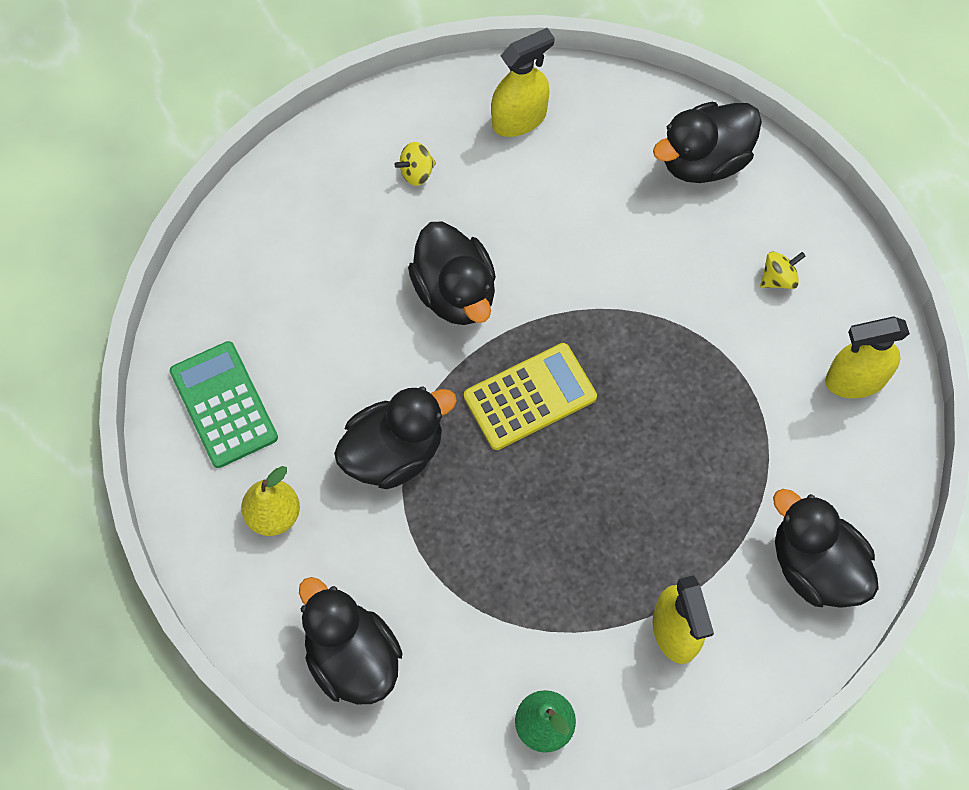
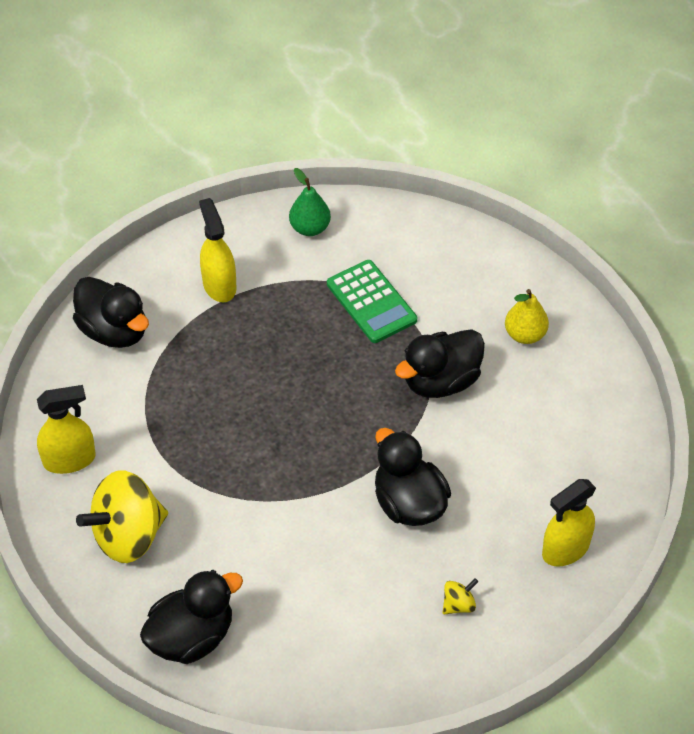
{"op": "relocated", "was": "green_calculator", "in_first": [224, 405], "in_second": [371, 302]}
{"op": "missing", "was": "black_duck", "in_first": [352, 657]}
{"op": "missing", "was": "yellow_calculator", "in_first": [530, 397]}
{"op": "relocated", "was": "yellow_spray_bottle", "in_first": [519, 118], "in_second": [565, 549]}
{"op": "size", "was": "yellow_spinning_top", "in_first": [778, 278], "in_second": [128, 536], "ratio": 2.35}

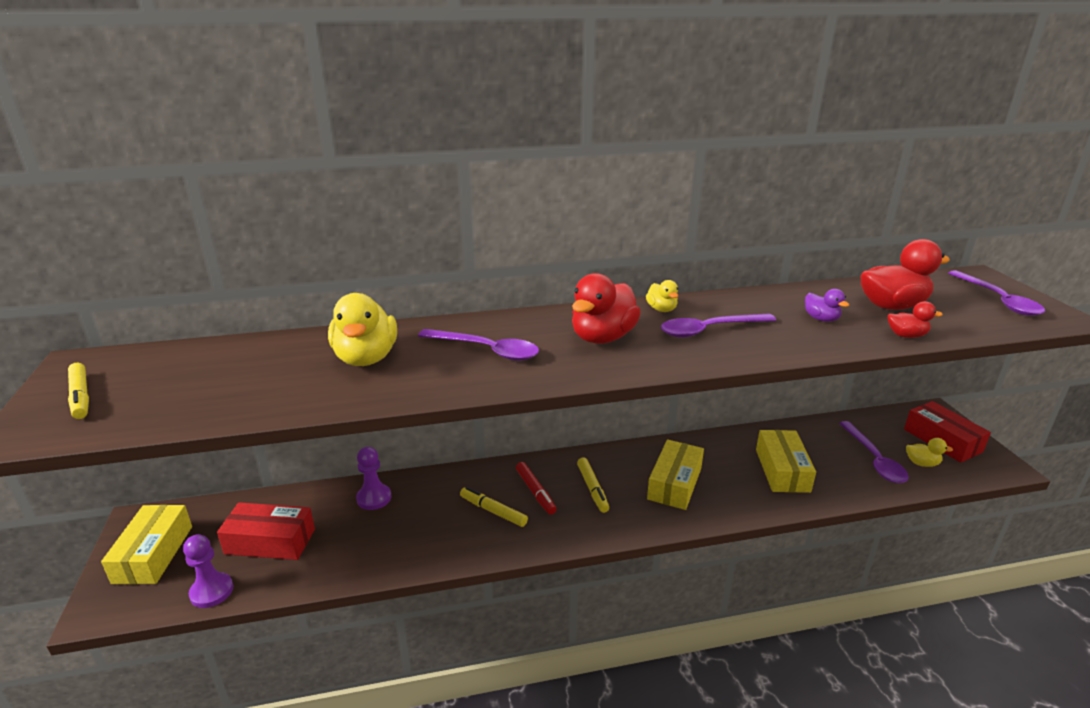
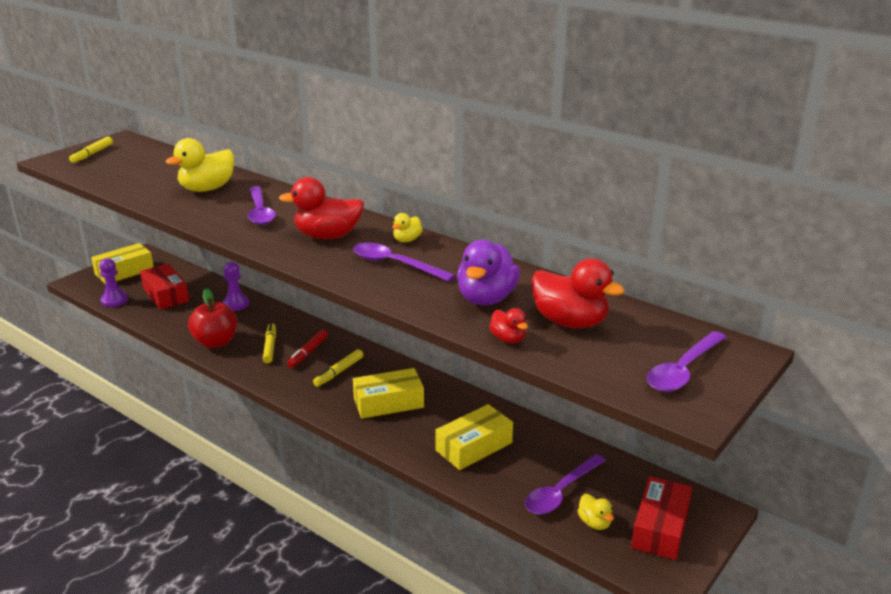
{"op": "size", "was": "purple_duck", "in_first": [821, 319], "in_second": [486, 298], "ratio": 1.97}
{"op": "appeared", "now": "red_apple", "in_second": [215, 342]}

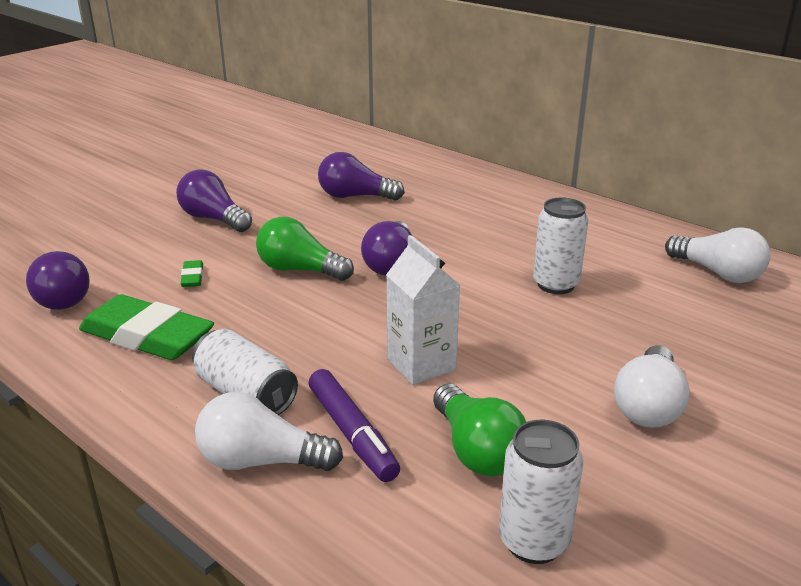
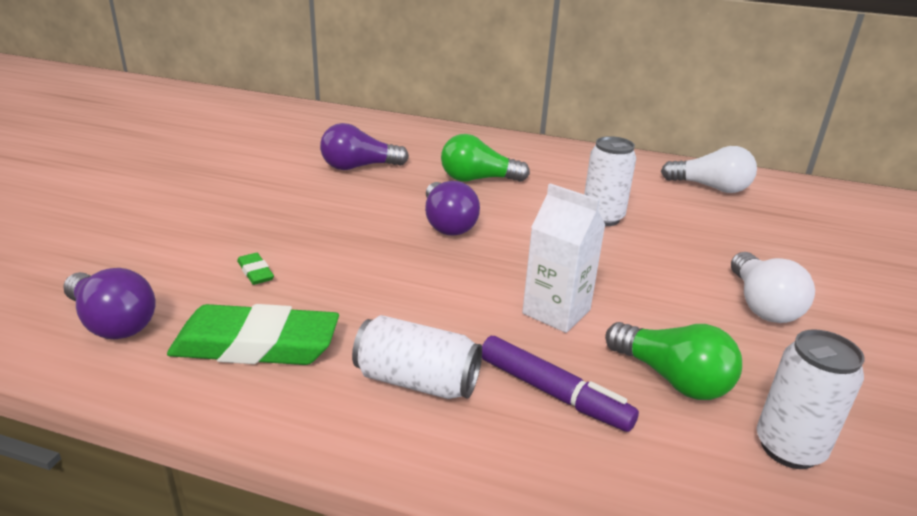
{"op": "missing", "was": "purple_light_bulb", "in_first": [214, 219]}
{"op": "missing", "was": "white_light_bulb", "in_first": [261, 461]}
{"op": "relocated", "was": "green_light_bulb", "in_first": [300, 270], "in_second": [478, 179]}

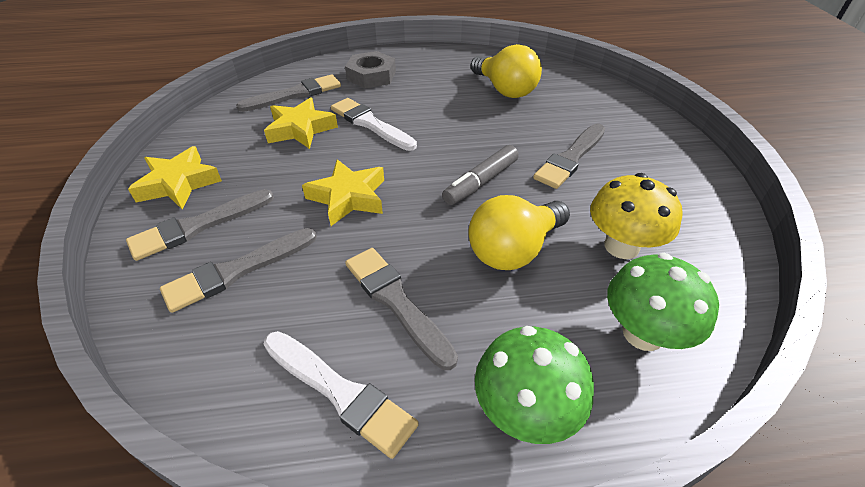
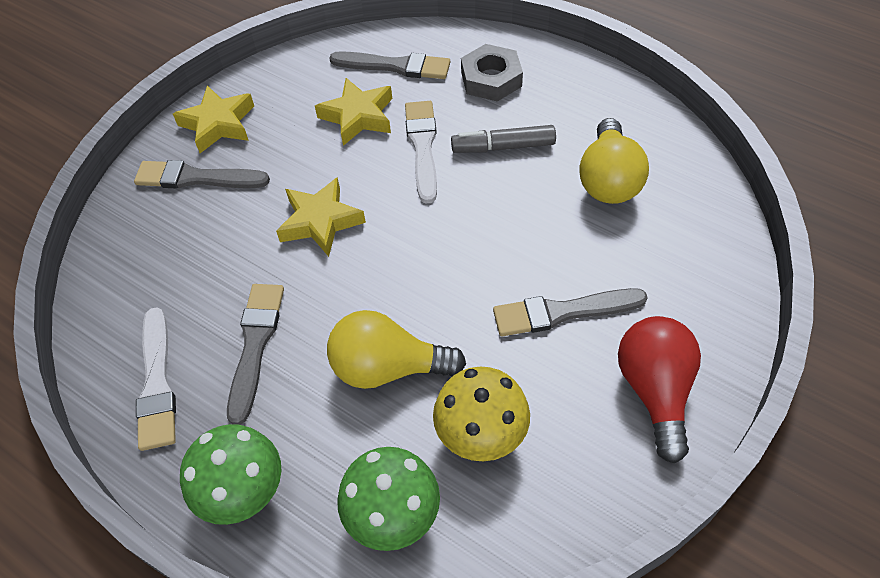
{"op": "missing", "was": "grey_brush", "in_first": [237, 271]}
{"op": "relocated", "was": "grey_marker", "in_first": [480, 182], "in_second": [503, 147]}
{"op": "appeared", "now": "red_light_bulb", "in_second": [655, 391]}

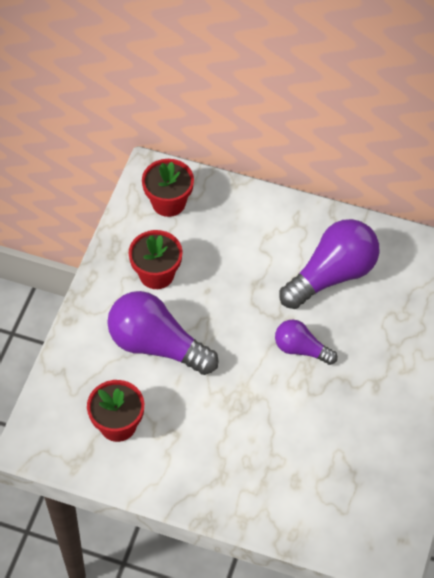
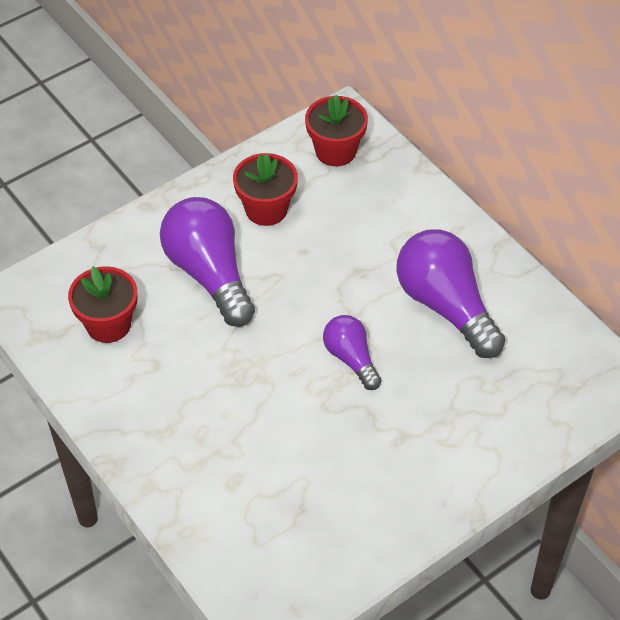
{"op": "spun", "was": "purple_light_bulb", "in_first": [332, 275], "in_second": [445, 306], "clockwise": -120}

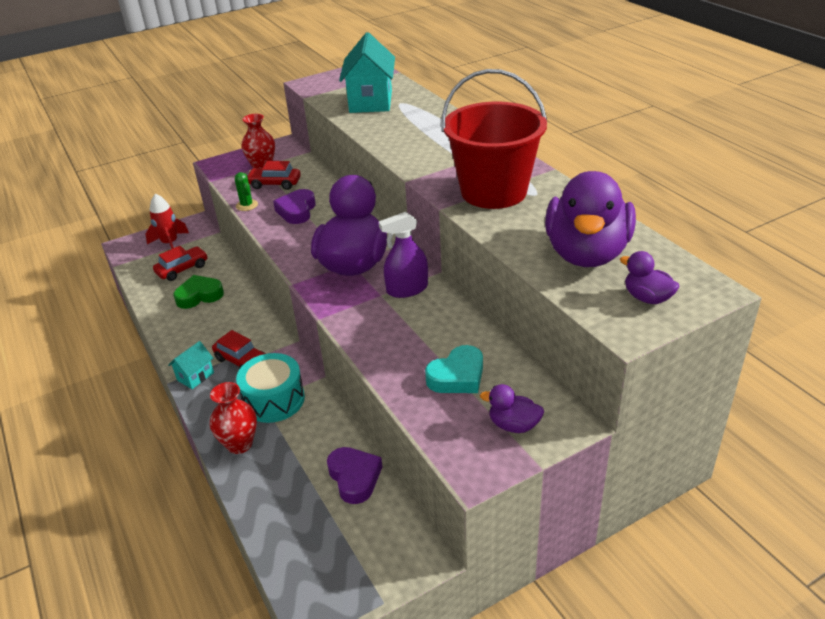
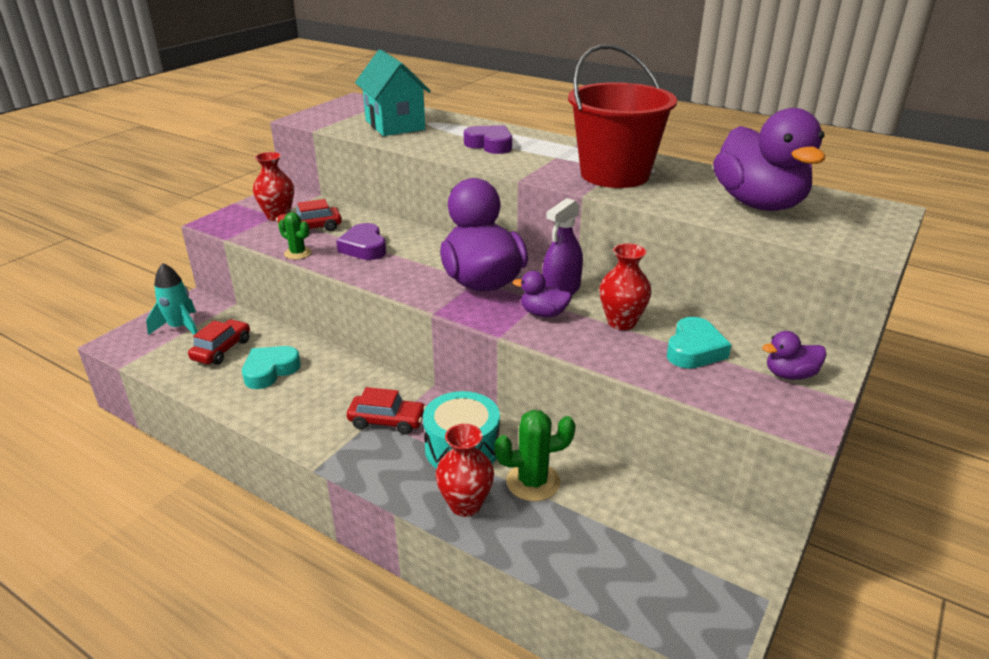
{"op": "colour", "was": "red_rocket", "now": "turquoise_rocket", "in_first": [170, 244], "in_second": [180, 328]}
{"op": "missing", "was": "turquoise_house", "in_first": [195, 376]}
{"op": "colour", "was": "green_heart", "now": "turquoise_heart", "in_first": [199, 296], "in_second": [270, 371]}
{"op": "relocated", "was": "purple_heart", "in_first": [354, 477], "in_second": [490, 145]}
{"op": "relocated", "was": "purple_duck", "in_first": [647, 298], "in_second": [543, 313]}
{"op": "appeared", "now": "green_cactus", "in_second": [533, 482]}
{"op": "appeared", "now": "red_vase", "in_second": [621, 322]}

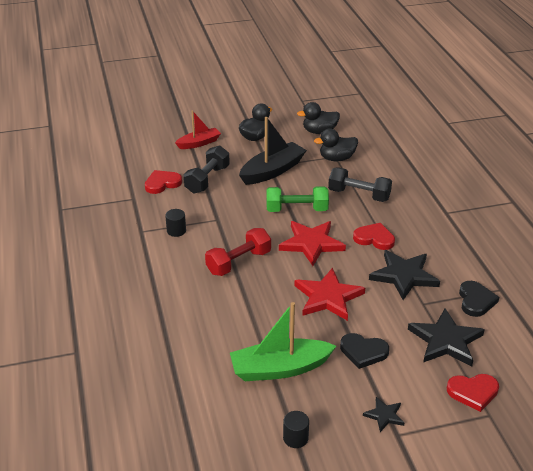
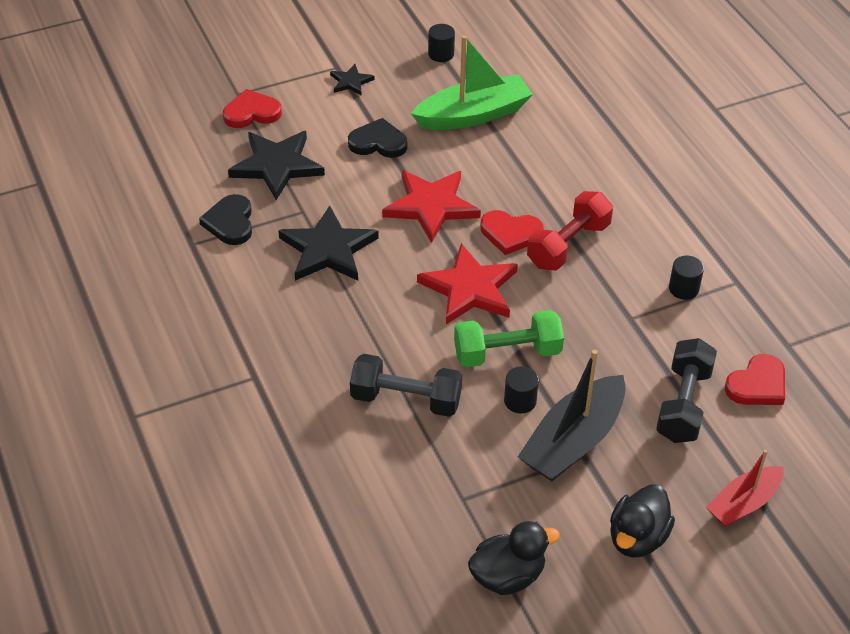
{"op": "missing", "was": "black_duck", "in_first": [337, 158]}
{"op": "relocated", "was": "red_heart", "in_first": [374, 238], "in_second": [510, 233]}
{"op": "appeared", "now": "black_cylinder", "in_second": [520, 401]}

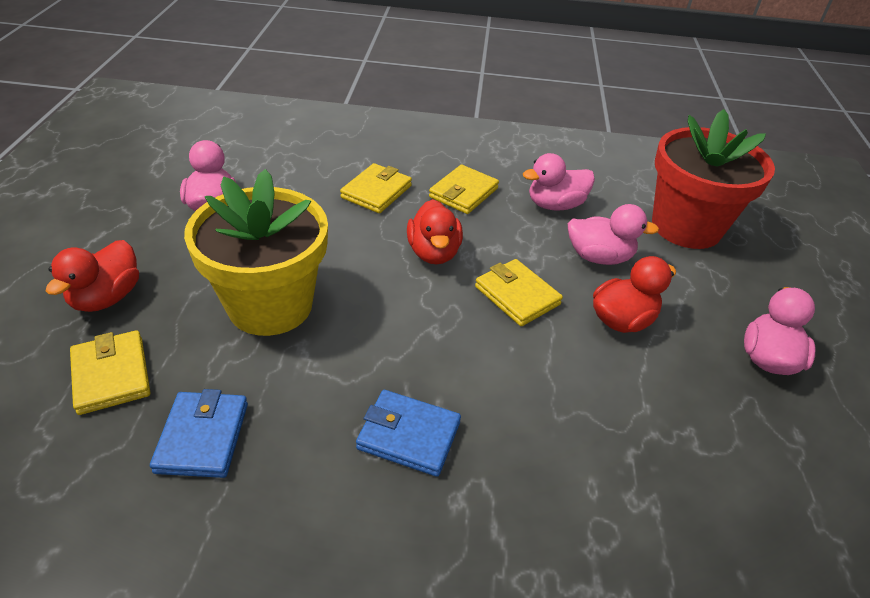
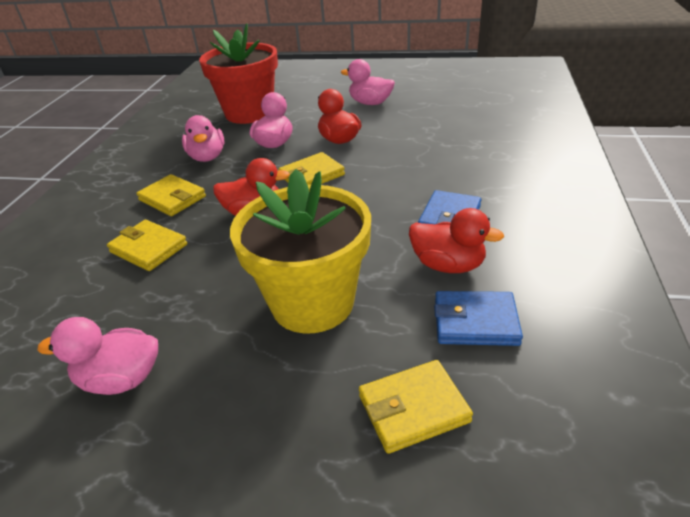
{"op": "relocated", "was": "red_duck", "in_first": [107, 297], "in_second": [448, 265]}

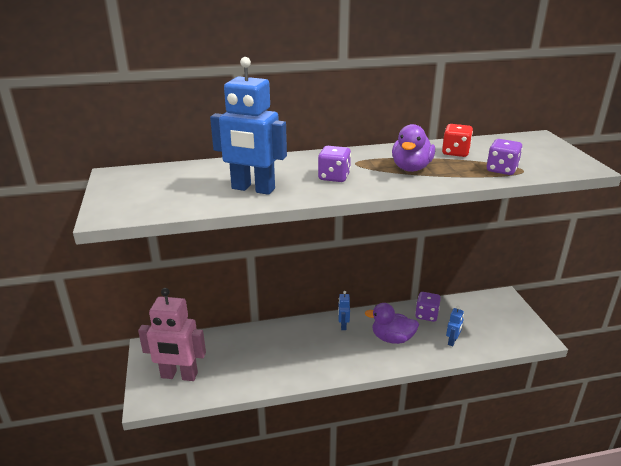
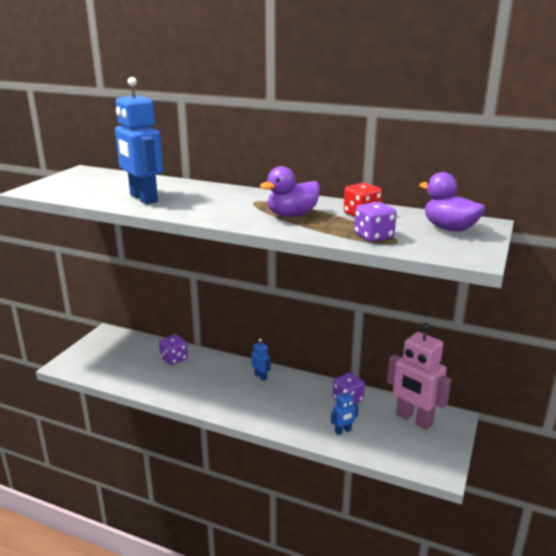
{"op": "relocated", "was": "pink_robot", "in_first": [179, 375], "in_second": [414, 419]}
{"op": "relocated", "was": "purple_dice", "in_first": [334, 177], "in_second": [174, 359]}
{"op": "spun", "was": "blue_robot", "in_first": [343, 325], "in_second": [261, 376], "clockwise": 105}
{"op": "relocated", "was": "purple_duck", "in_first": [392, 338], "in_second": [449, 229]}

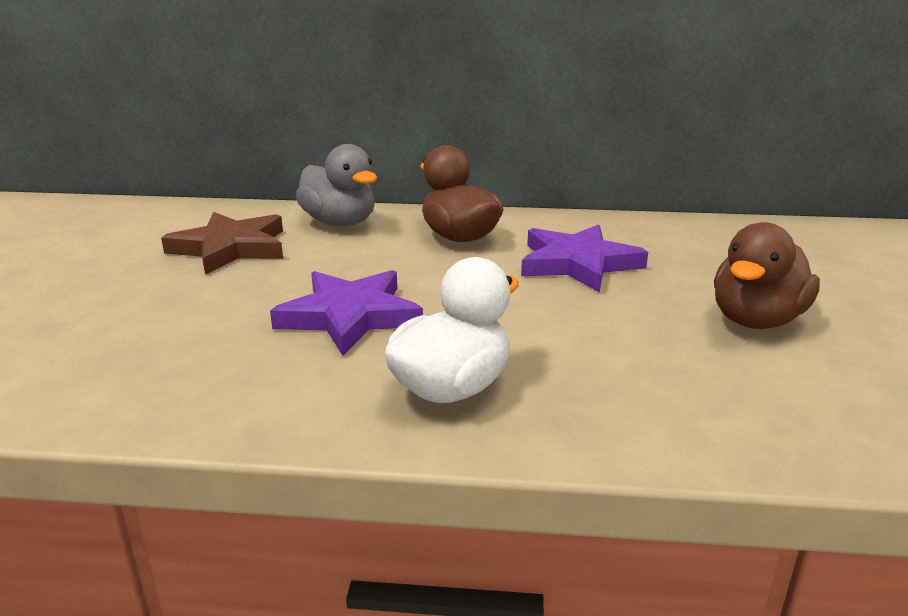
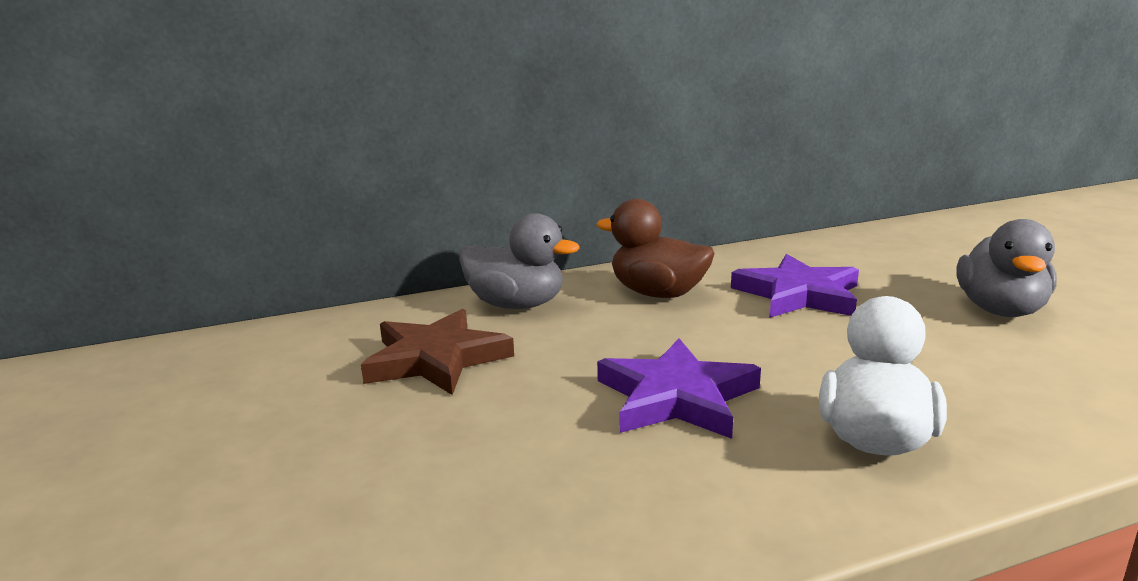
{"op": "colour", "was": "brown_duck", "now": "grey_duck", "in_first": [756, 320], "in_second": [1000, 310]}

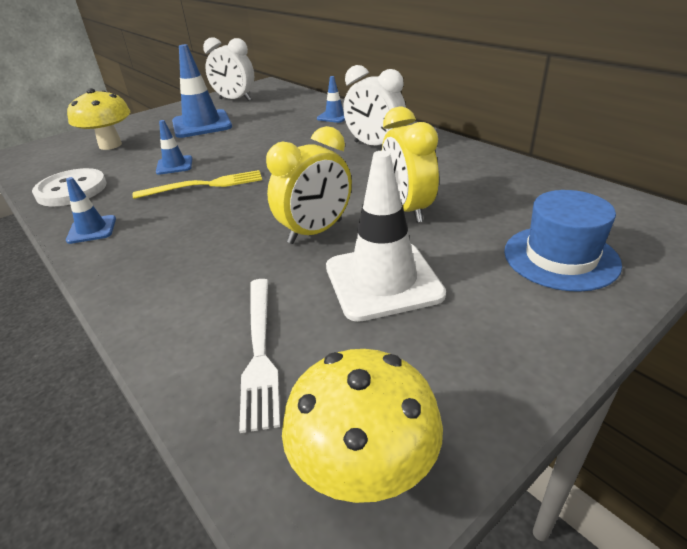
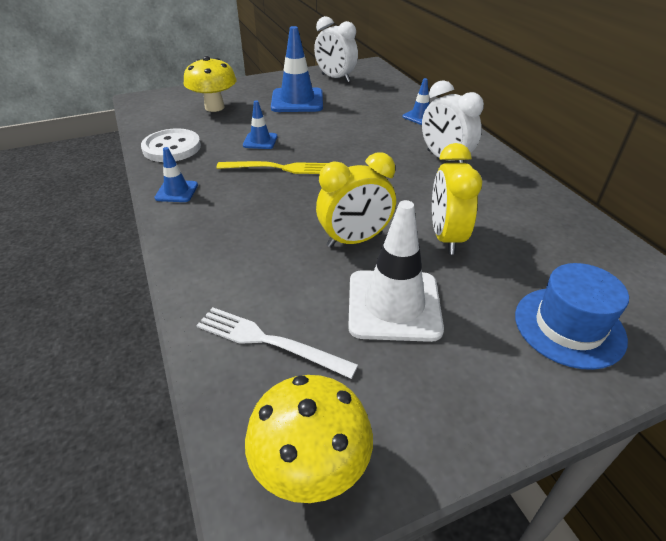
{"op": "spun", "was": "white_fork", "in_first": [260, 351], "in_second": [269, 341], "clockwise": 105}

